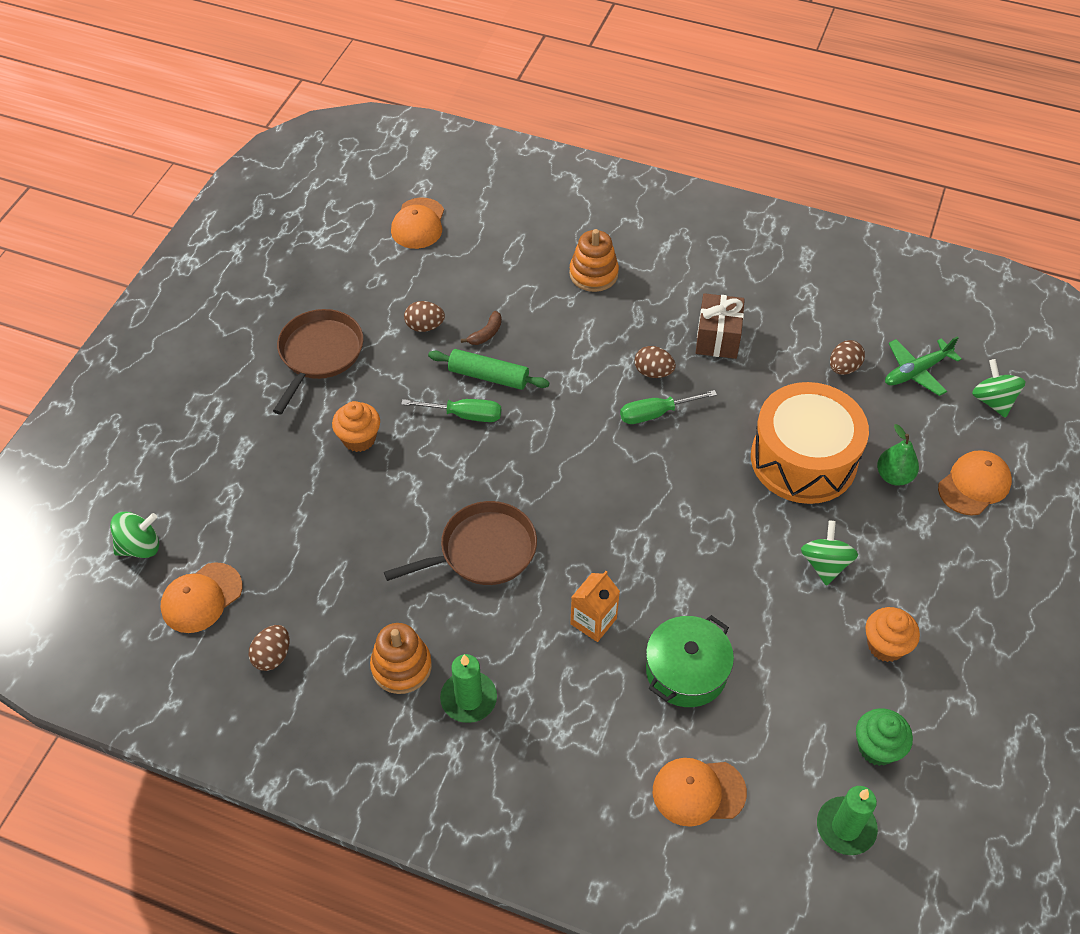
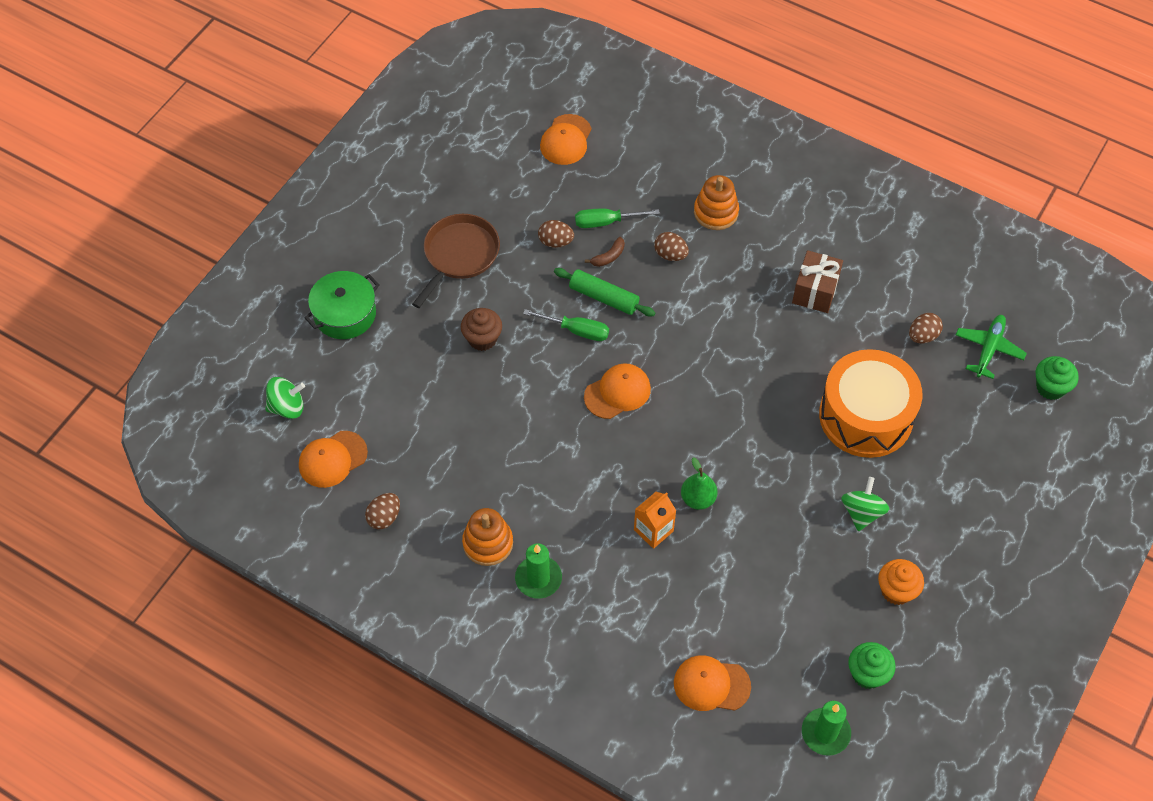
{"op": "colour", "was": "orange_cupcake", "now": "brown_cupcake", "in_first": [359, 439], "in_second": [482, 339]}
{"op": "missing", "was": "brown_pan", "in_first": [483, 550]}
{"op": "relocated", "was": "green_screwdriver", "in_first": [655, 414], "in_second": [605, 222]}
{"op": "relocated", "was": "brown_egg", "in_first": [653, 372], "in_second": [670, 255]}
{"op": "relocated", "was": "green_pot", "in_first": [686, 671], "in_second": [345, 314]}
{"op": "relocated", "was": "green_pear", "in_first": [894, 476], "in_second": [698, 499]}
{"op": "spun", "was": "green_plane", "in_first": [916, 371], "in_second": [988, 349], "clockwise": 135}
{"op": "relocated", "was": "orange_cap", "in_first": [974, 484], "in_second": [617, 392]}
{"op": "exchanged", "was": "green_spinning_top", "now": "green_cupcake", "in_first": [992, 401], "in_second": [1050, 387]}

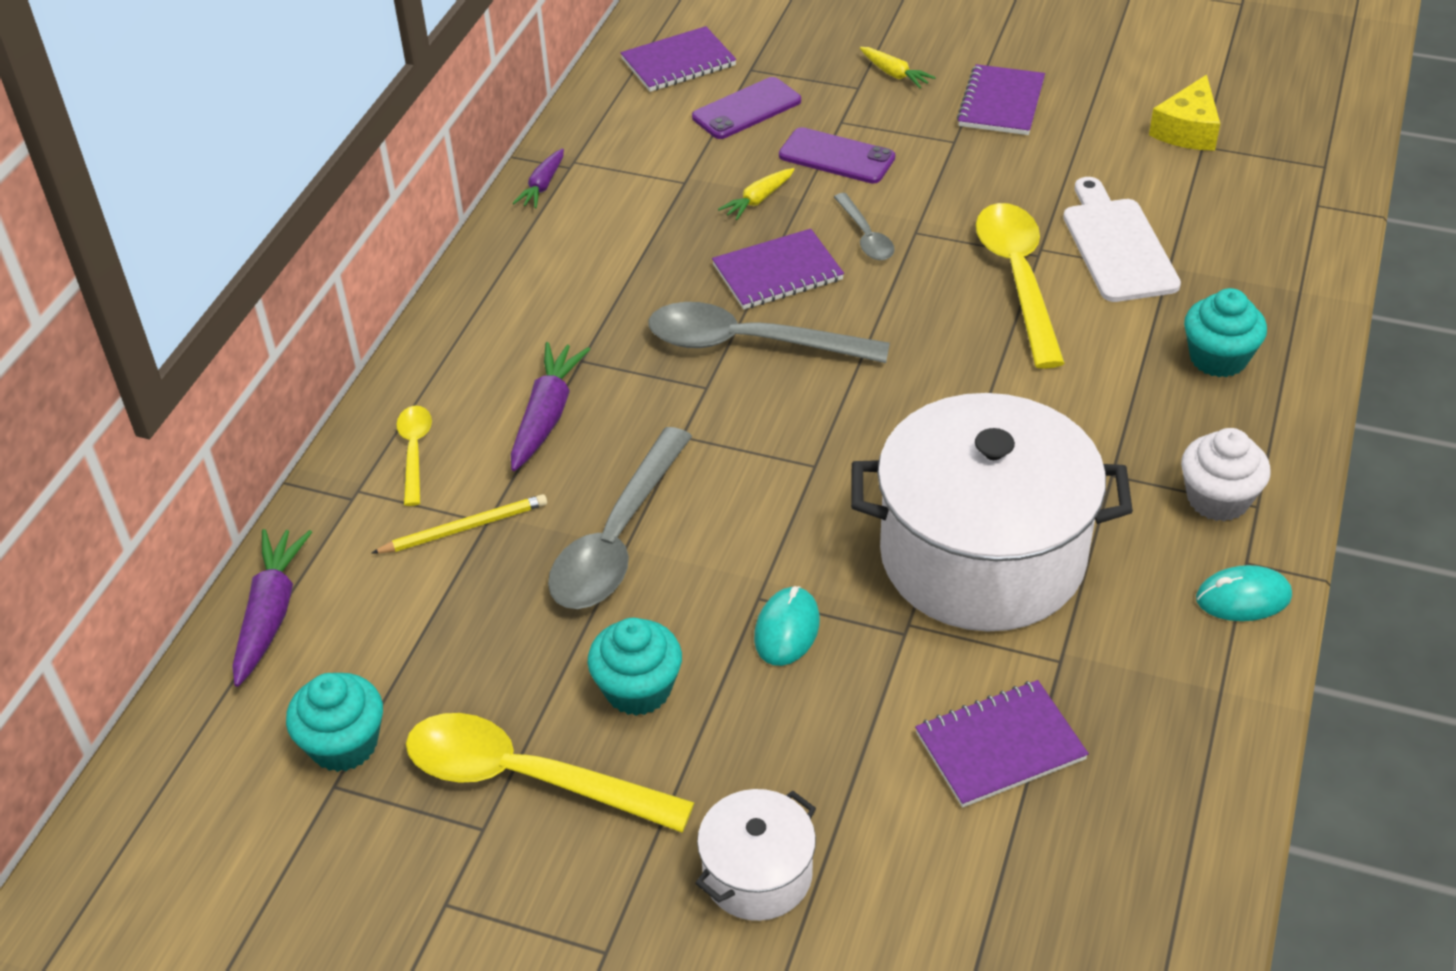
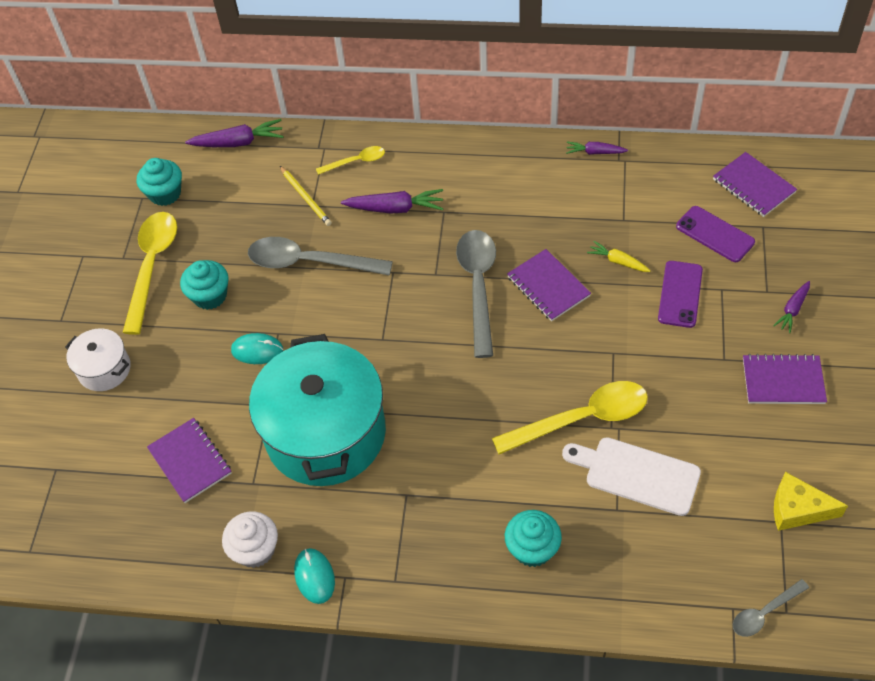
{"op": "relocated", "was": "grey_spoon", "in_first": [865, 236], "in_second": [764, 612]}
{"op": "colour", "was": "white_pot", "now": "turquoise_pot", "in_first": [982, 555], "in_second": [326, 434]}
{"op": "colour", "was": "yellow_carrot", "now": "purple_carrot", "in_first": [894, 74], "in_second": [792, 310]}
{"op": "spun", "was": "white_cutting_board", "in_first": [1117, 246], "in_second": [636, 474], "clockwise": -135}
{"op": "relocated", "was": "white_cupcake", "in_first": [1218, 499], "in_second": [255, 549]}

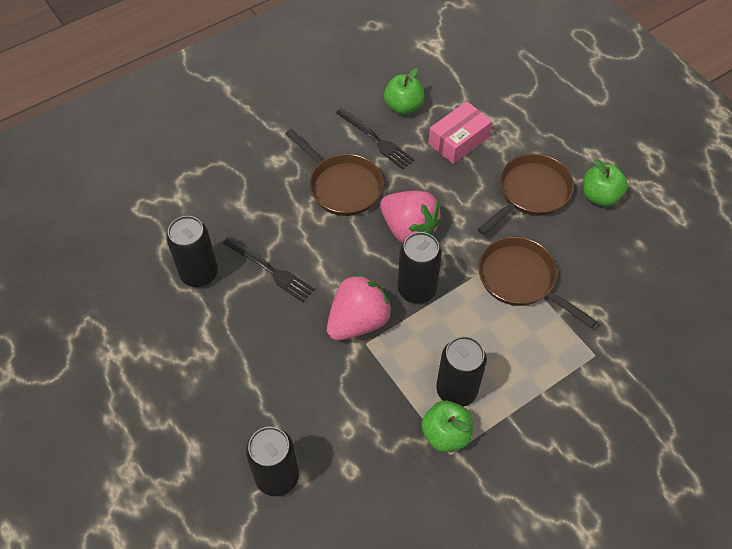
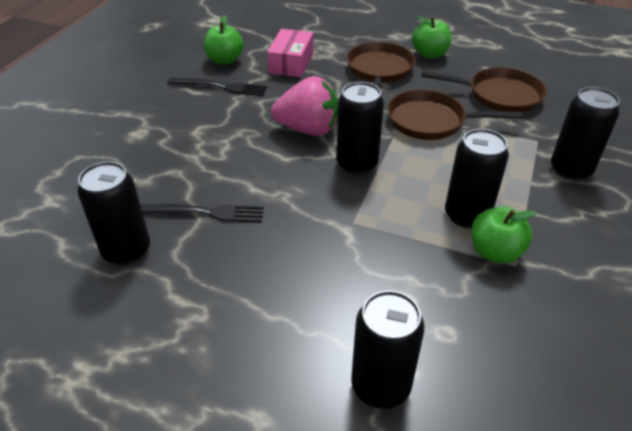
{"op": "relocated", "was": "brown_pan", "in_first": [342, 186], "in_second": [499, 95]}
{"op": "missing", "was": "pink_strawberry", "in_first": [358, 321]}
{"op": "appeared", "now": "black_can", "in_second": [570, 170]}

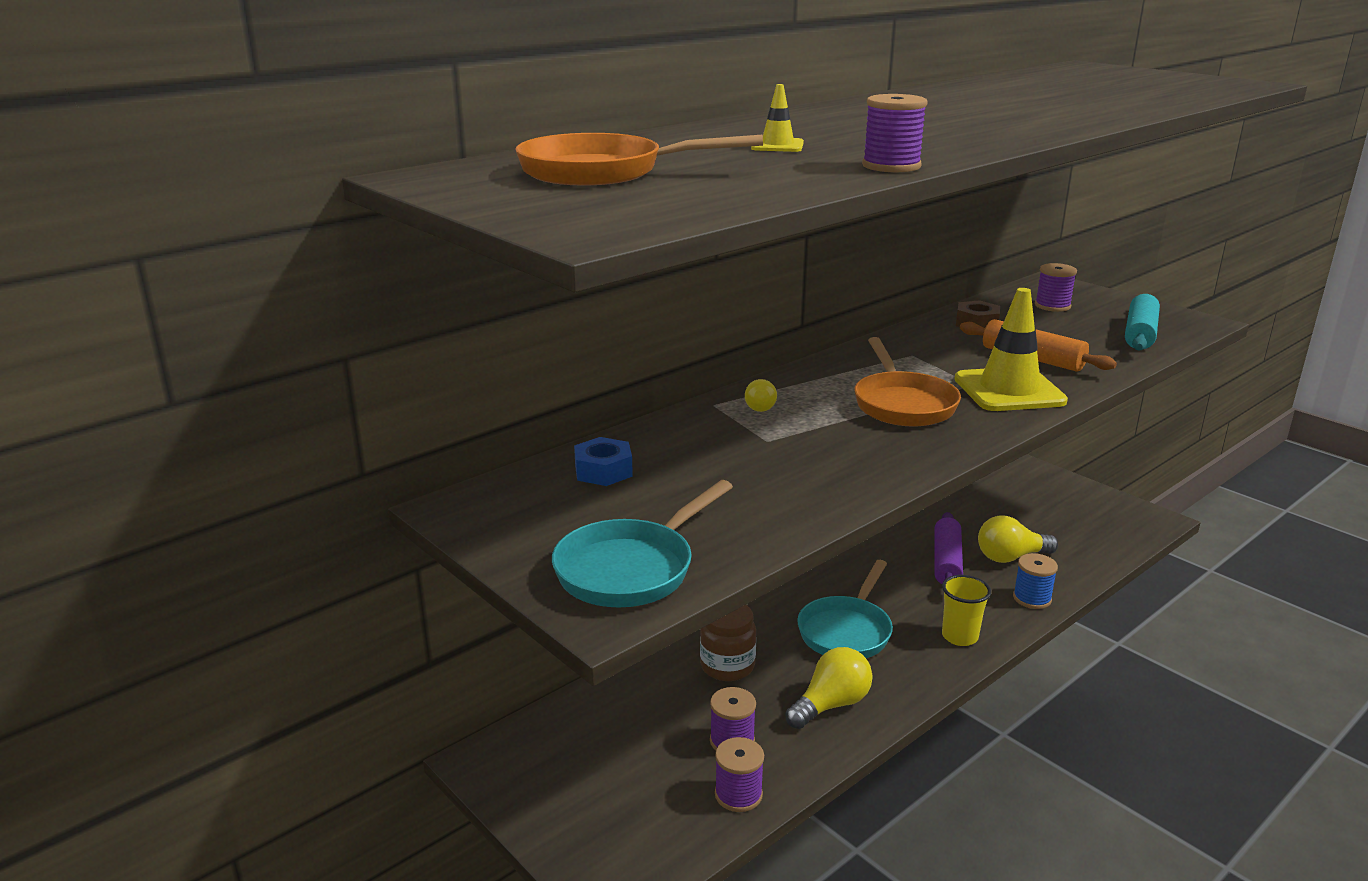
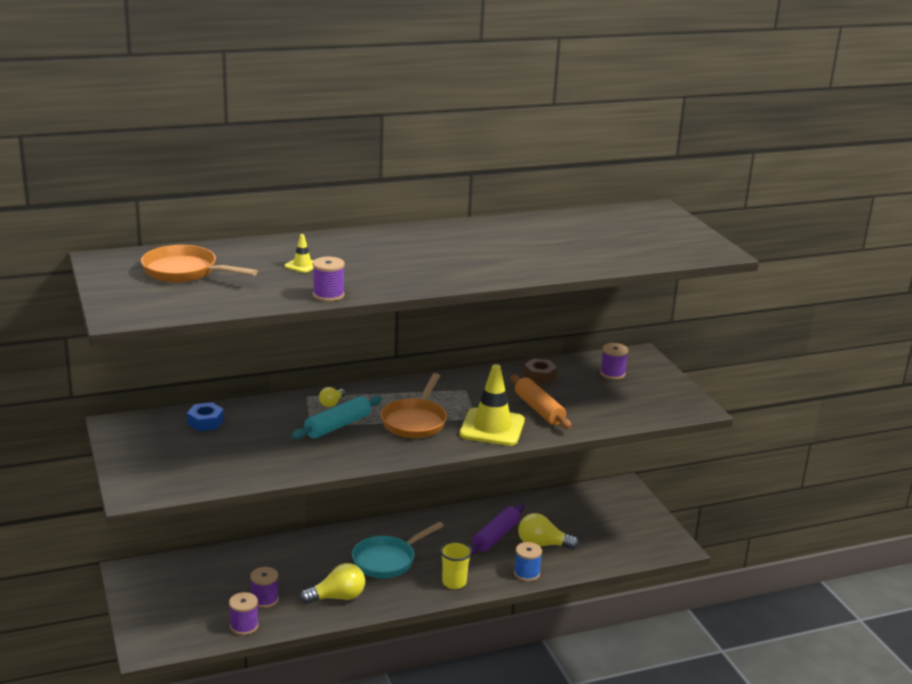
{"op": "missing", "was": "turquoise_pan", "in_first": [631, 569]}
{"op": "missing", "was": "brown_jar", "in_first": [727, 666]}
{"op": "relocated", "was": "turquoise_rolling_pin", "in_first": [1139, 334], "in_second": [337, 426]}

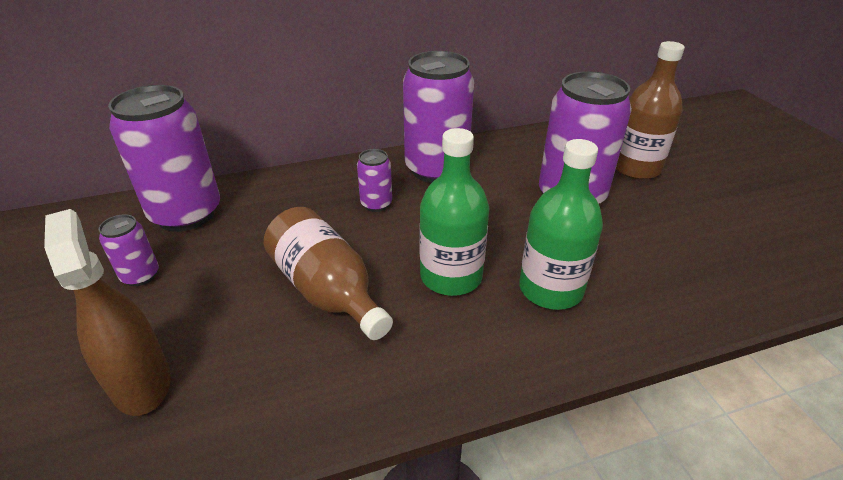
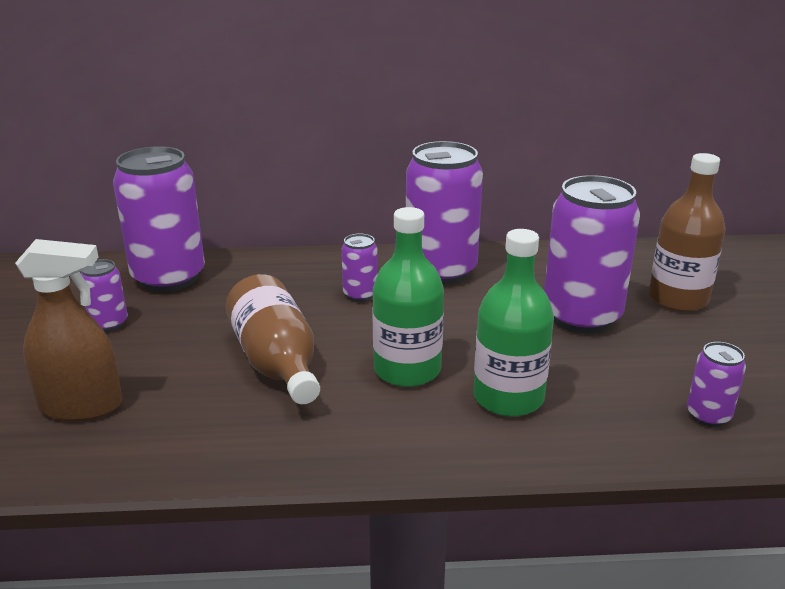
{"op": "spun", "was": "brown_spray_bottle", "in_first": [141, 383], "in_second": [81, 406], "clockwise": 105}
{"op": "appeared", "now": "purple_can", "in_second": [708, 416]}

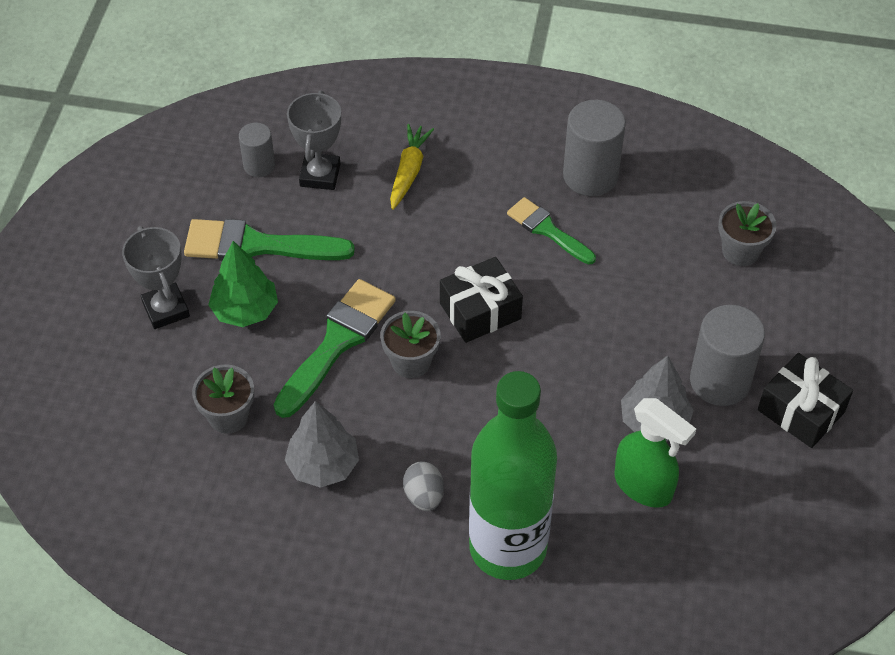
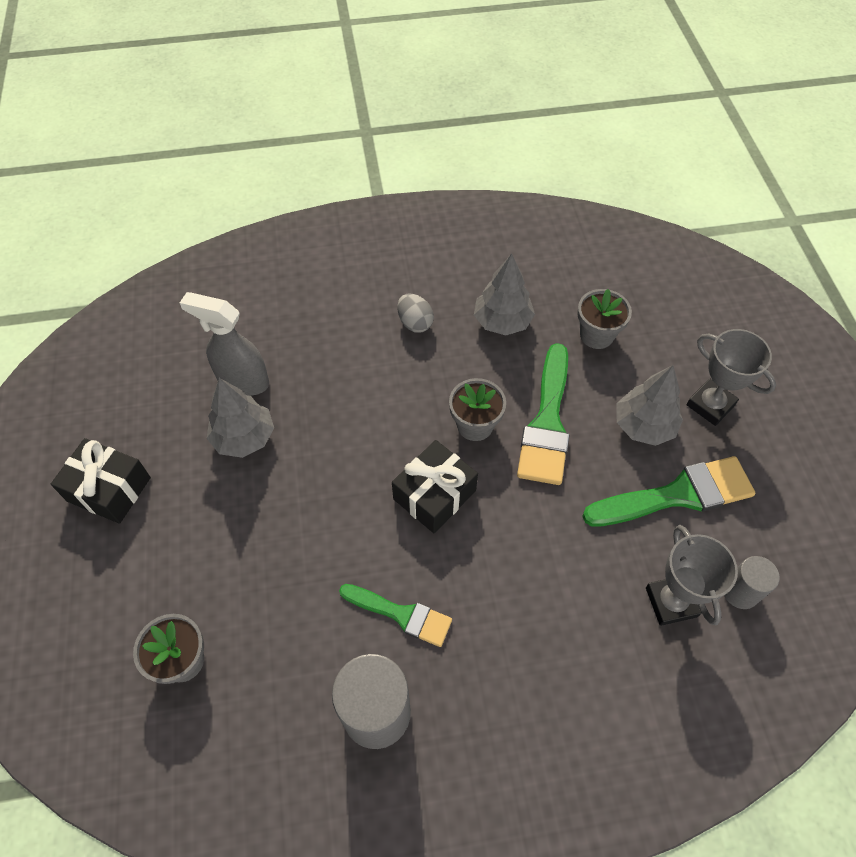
{"op": "colour", "was": "green_tree", "now": "grey_tree", "in_first": [245, 310], "in_second": [643, 426]}
{"op": "missing", "was": "yellow_carrot", "in_first": [409, 171]}
{"op": "missing", "was": "green_bottle", "in_first": [508, 548]}
{"op": "colour", "was": "green_spray_bottle", "now": "grey_spray_bottle", "in_first": [644, 486], "in_second": [242, 381]}
{"op": "missing", "was": "grey_cylinder", "in_first": [720, 381]}

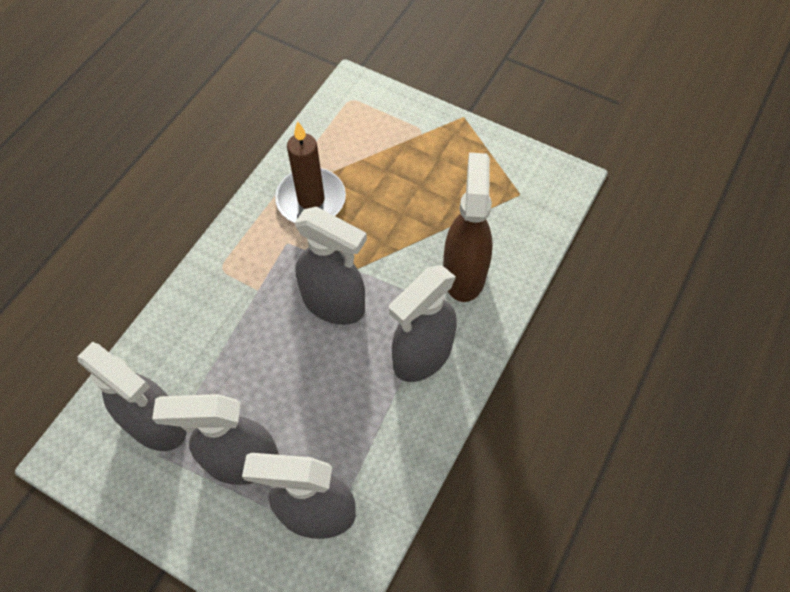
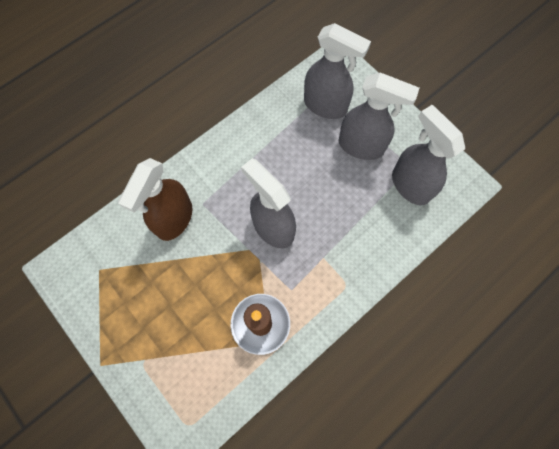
{"op": "missing", "was": "grey_spray_bottle", "in_first": [422, 356]}

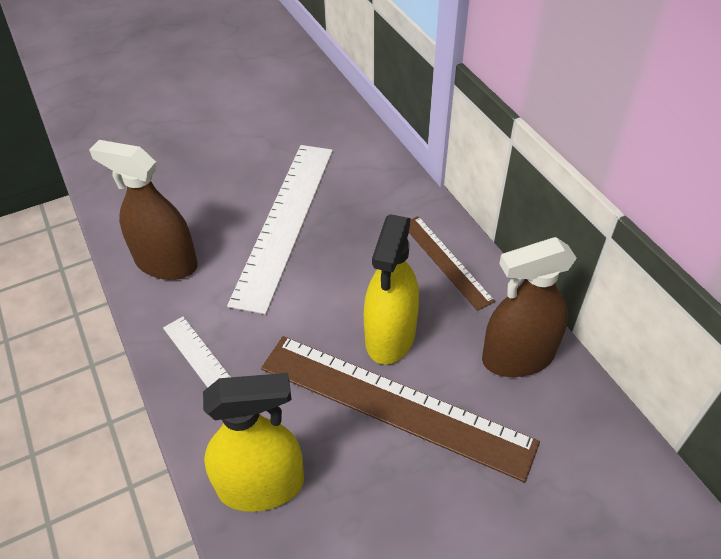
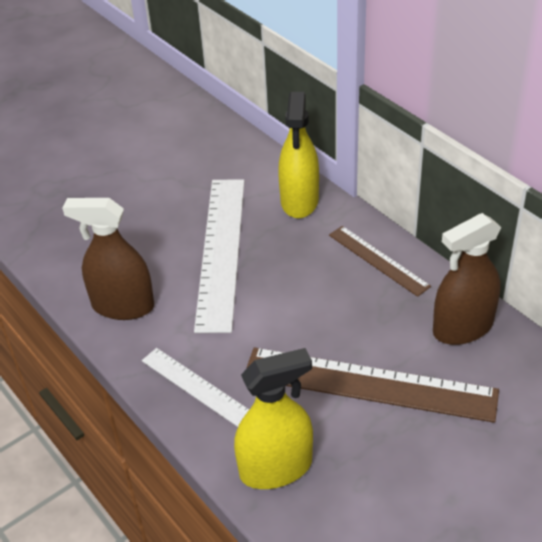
{"op": "relocated", "was": "yellow_spray_bottle", "in_first": [390, 336], "in_second": [299, 201]}

